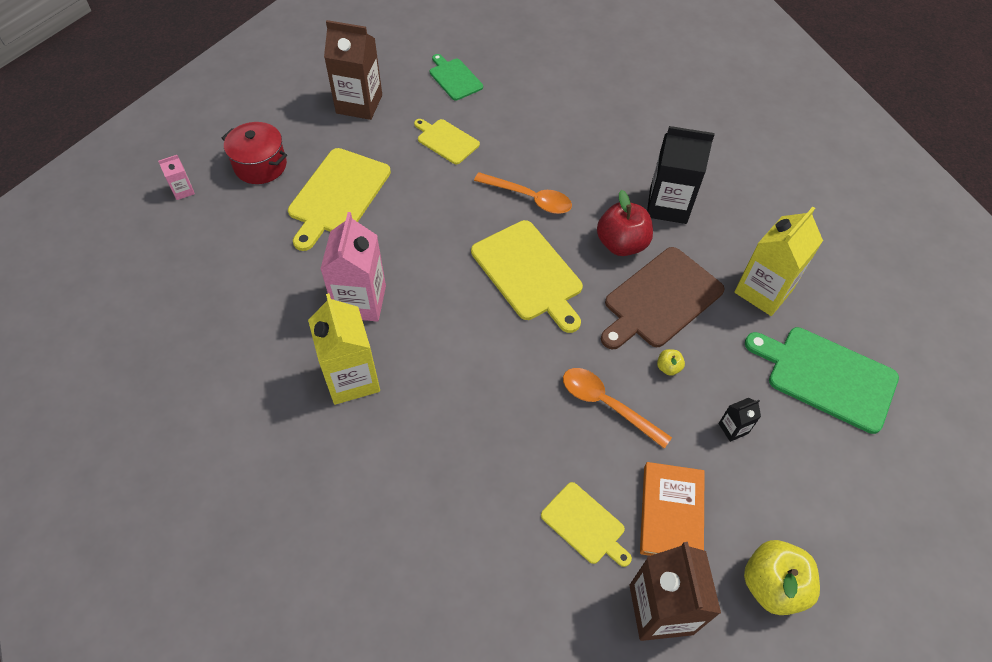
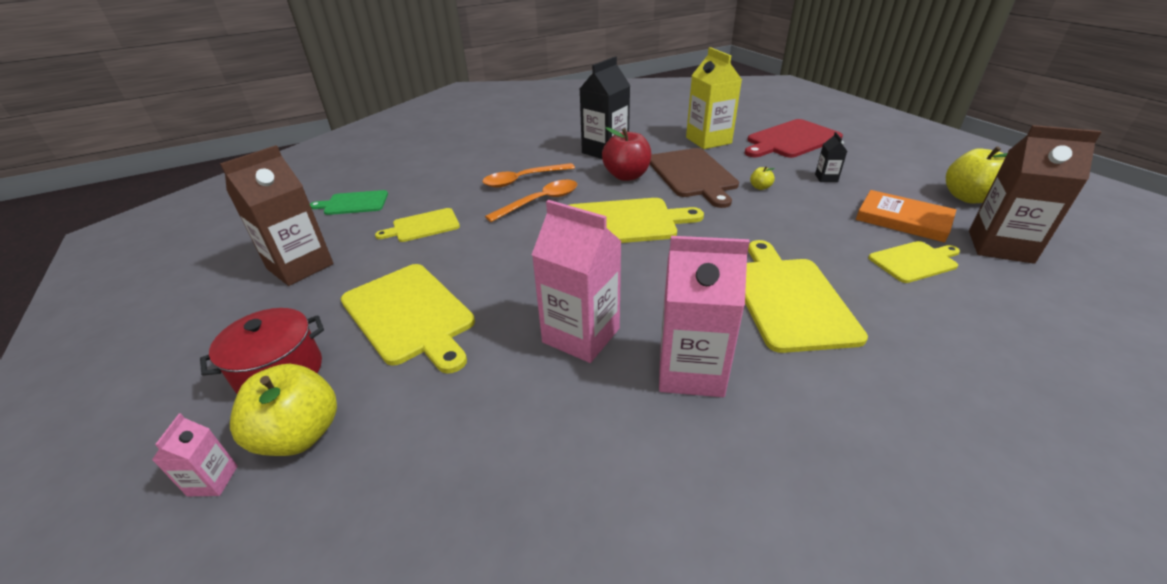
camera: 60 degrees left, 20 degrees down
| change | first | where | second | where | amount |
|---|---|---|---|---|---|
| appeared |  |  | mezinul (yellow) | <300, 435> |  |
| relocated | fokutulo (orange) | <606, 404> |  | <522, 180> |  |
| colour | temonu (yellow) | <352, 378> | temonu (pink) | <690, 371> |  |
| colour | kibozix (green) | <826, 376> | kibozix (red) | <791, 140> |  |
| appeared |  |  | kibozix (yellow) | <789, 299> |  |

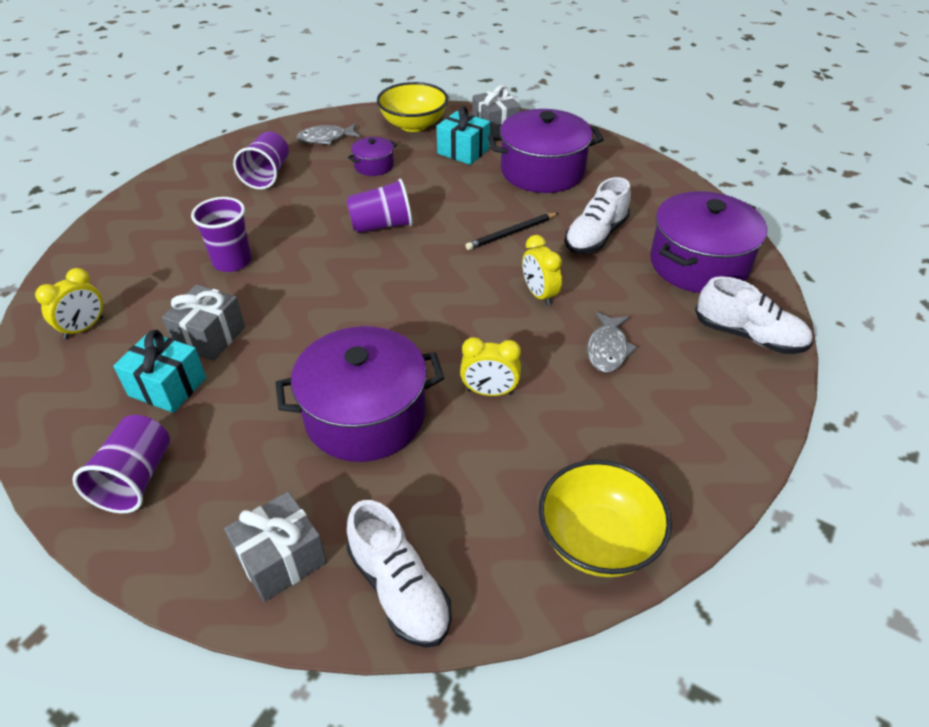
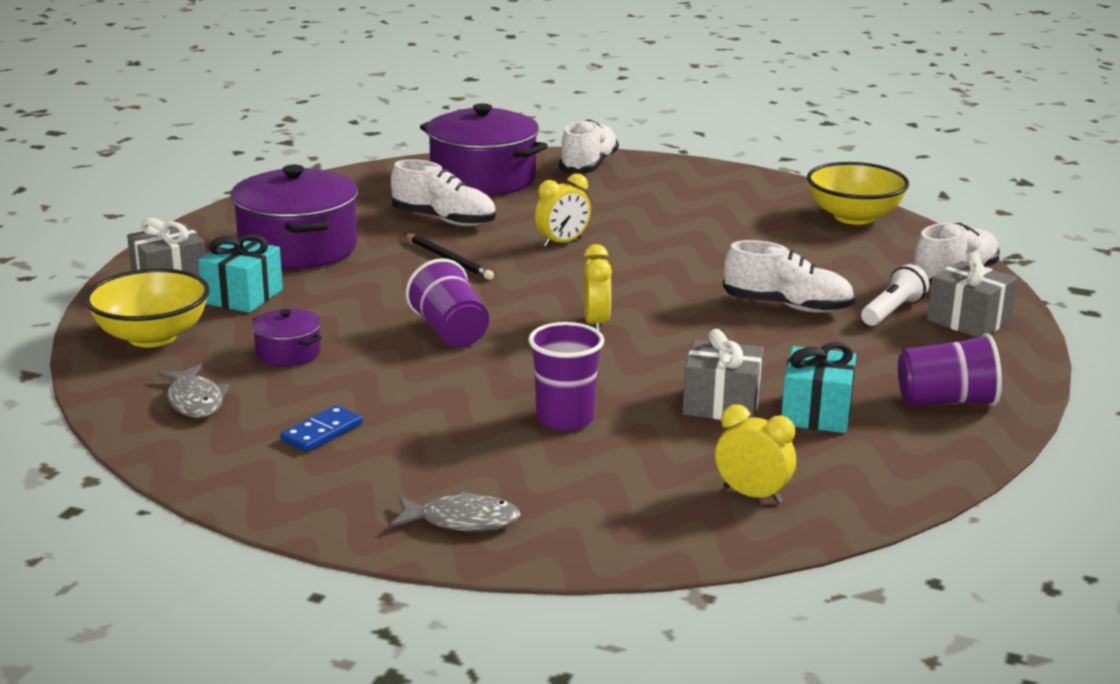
camera: 100 degrees left, 20 degrees down
| change | first | where | second | where | amount |
|---|---|---|---|---|---|
| exchanged | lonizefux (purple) | <267, 175> | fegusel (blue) | <322, 432> |  |
| relocated | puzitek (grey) | <607, 349> |  | <462, 521> |  |
| relocated | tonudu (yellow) | <489, 392> |  | <596, 324> |  |
| exchanged | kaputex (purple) | <365, 415> | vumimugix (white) | <787, 306> |  |
| appeared |  |  | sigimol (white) | <892, 311> |  |

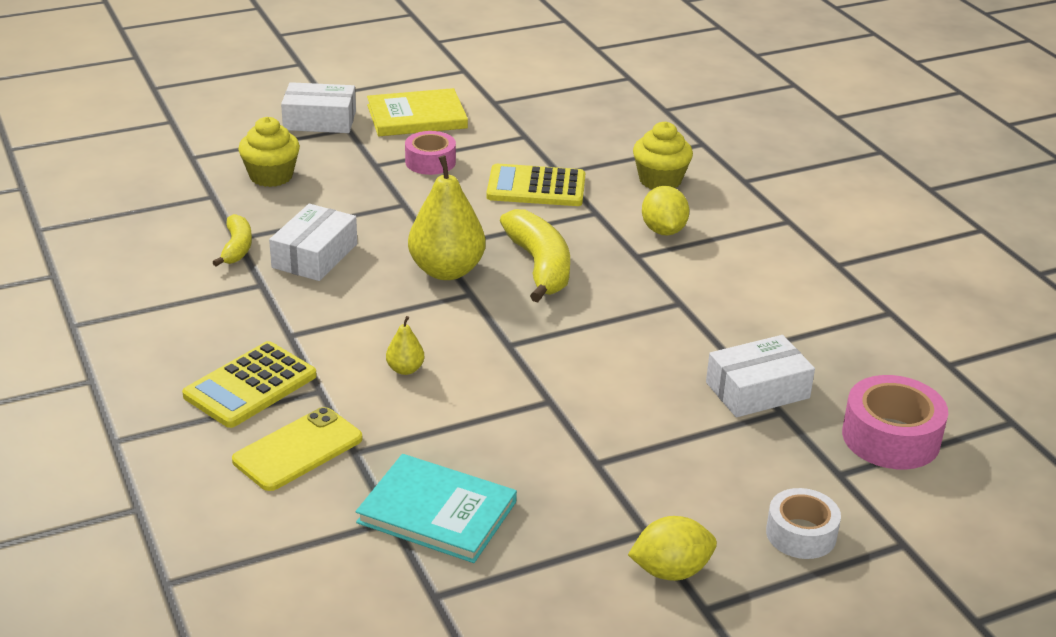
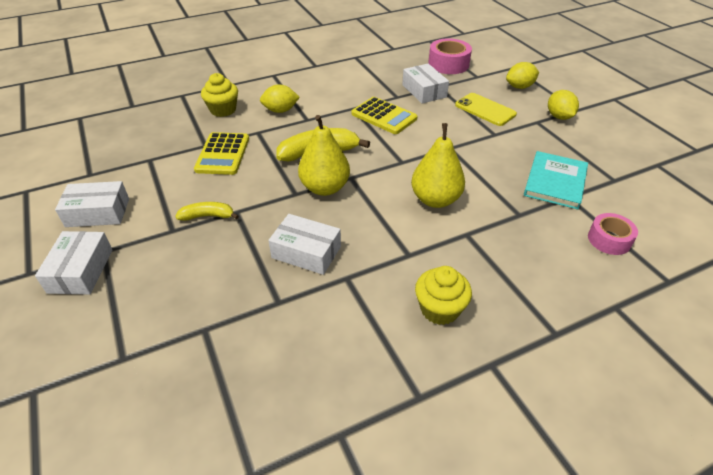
camera: 90 degrees left, 10 degrees up
| change | first | where | second | where | amount |
|---|---|---|---|---|---|
| exchanged | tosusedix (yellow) | <417, 117> | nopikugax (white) | <98, 212> |  |
| relocated | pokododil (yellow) | <237, 248> |  | <208, 216> |  |
| relocated | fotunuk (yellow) | <250, 386> |  | <384, 116> |  |
| size | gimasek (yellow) | <405, 369> |  | <435, 199> | x2.19 |
| relocated | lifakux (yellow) | <271, 176> |  | <439, 309> |  |
| relocated | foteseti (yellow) | <298, 449> |  | <485, 110> |  |
| exchanged | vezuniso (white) | <801, 534> | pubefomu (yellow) | <519, 87> |  |
| relocated | vezuniso (pink) | <430, 162> |  | <609, 240> |  |

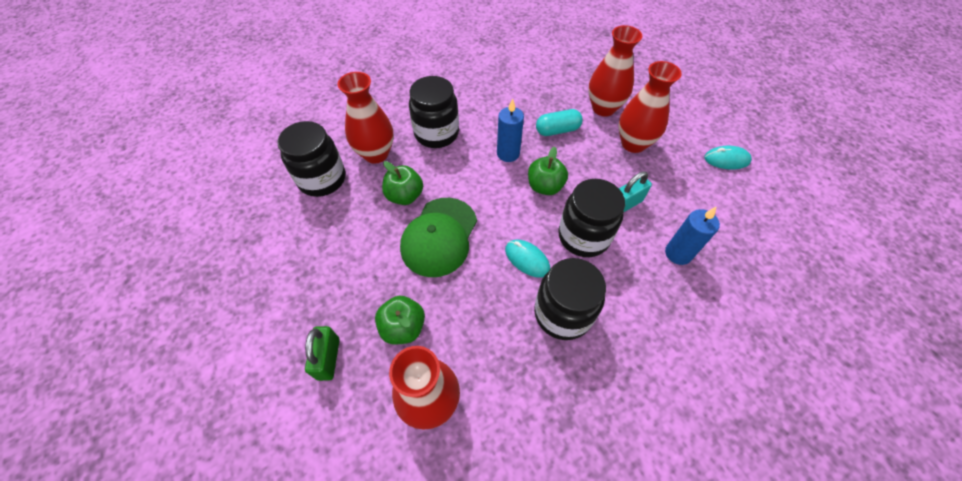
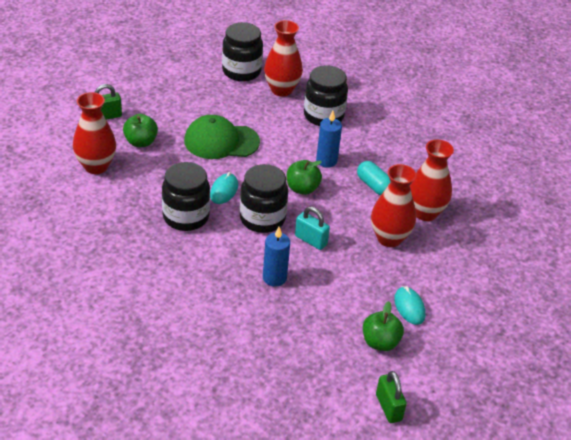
camera: 65 degrees right, 15 degrees down
| change | first | where | second | where | amount |
|---|---|---|---|---|---|
| relocated | mezinul (green) | <405, 196> |  | <380, 342> |  |
| appeared |  |  | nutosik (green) | <388, 407> |  |

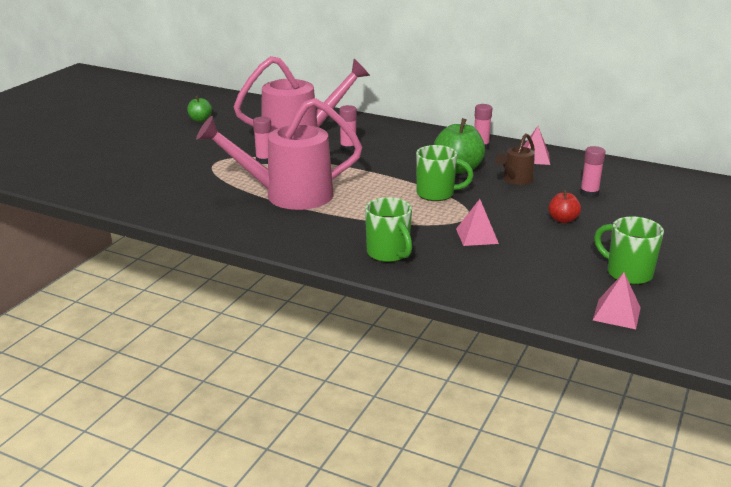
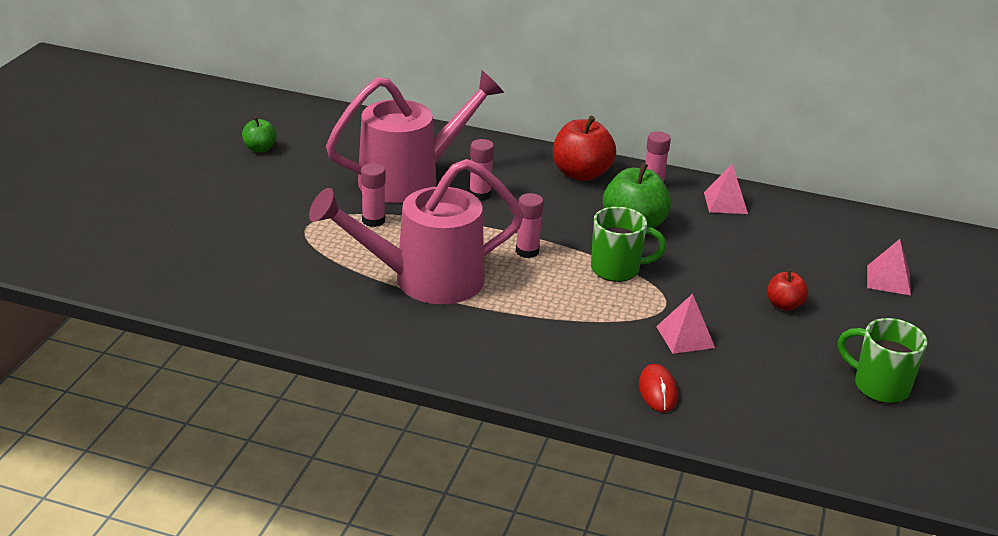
camera: 10 degrees left, 5 degrees up
| change | first | where | second | where | amount |
|---|---|---|---|---|---|
| relocated | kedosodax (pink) | <589, 193> |  | <527, 251> |  |
| appeared |  |  | mezinul (red) | <581, 174> |  |
| appeared |  |  | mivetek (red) | <657, 391> |  |
| relocated | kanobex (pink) | <616, 313> |  | <888, 280> |  |
| missing | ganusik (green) | <389, 254> |  |  |  |
| missing | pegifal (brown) | <515, 180> |  |  |  |

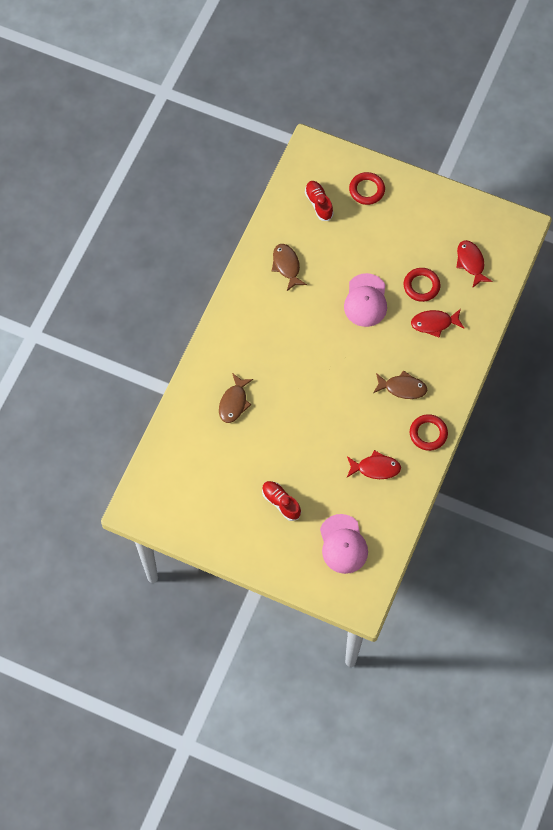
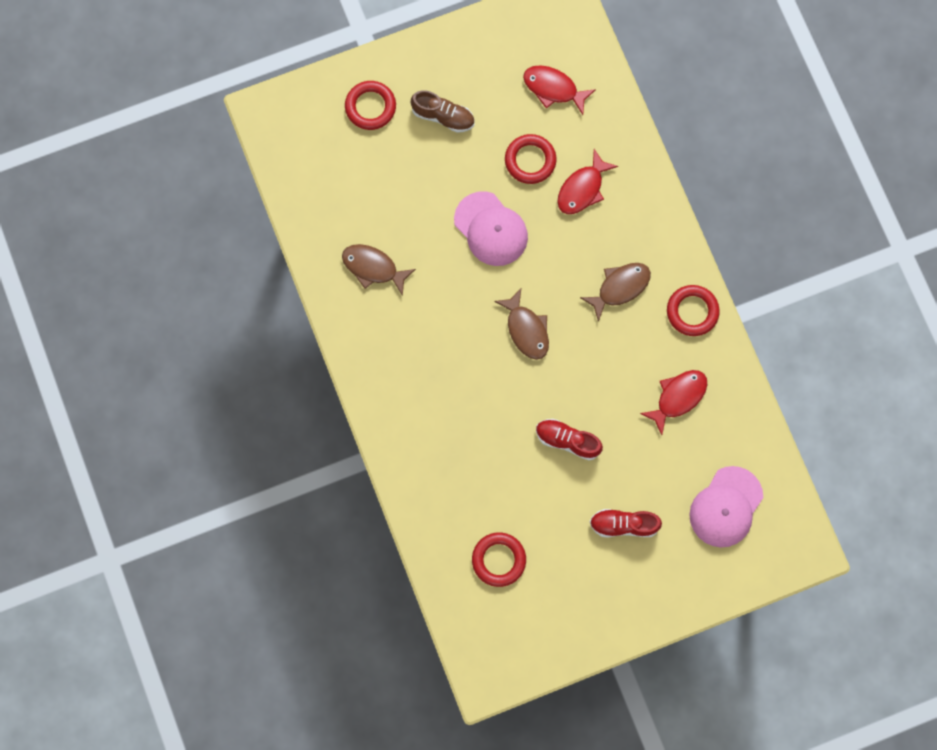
camera: 45 degrees left, 10 degrees up
| change | first | where | second | where | amount |
|---|---|---|---|---|---|
| appeared |  |  | vumimugix (brown) | <443, 116> |  |
| appeared |  |  | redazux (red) | <498, 560> |  |
| relocated | puzitek (brown) | <234, 402> |  | <526, 329> |  |
| relocated | vumimugix (red) | <318, 204> |  | <567, 440> |  |
| spun | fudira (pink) | <343, 544> |  | <726, 507> | 90 degrees clockwise |

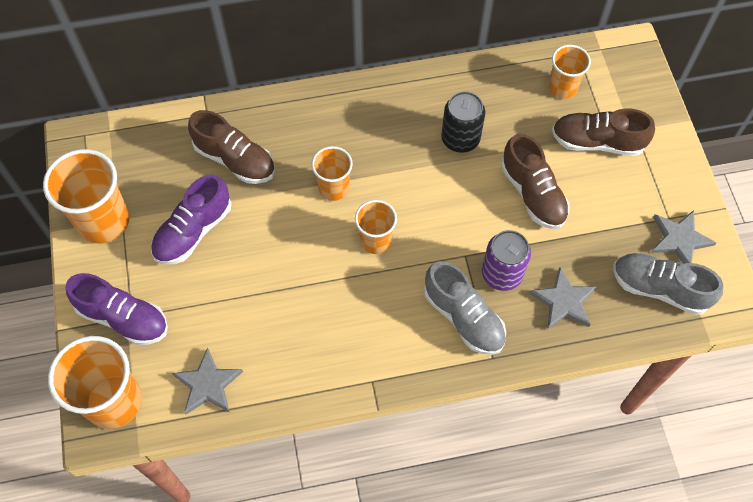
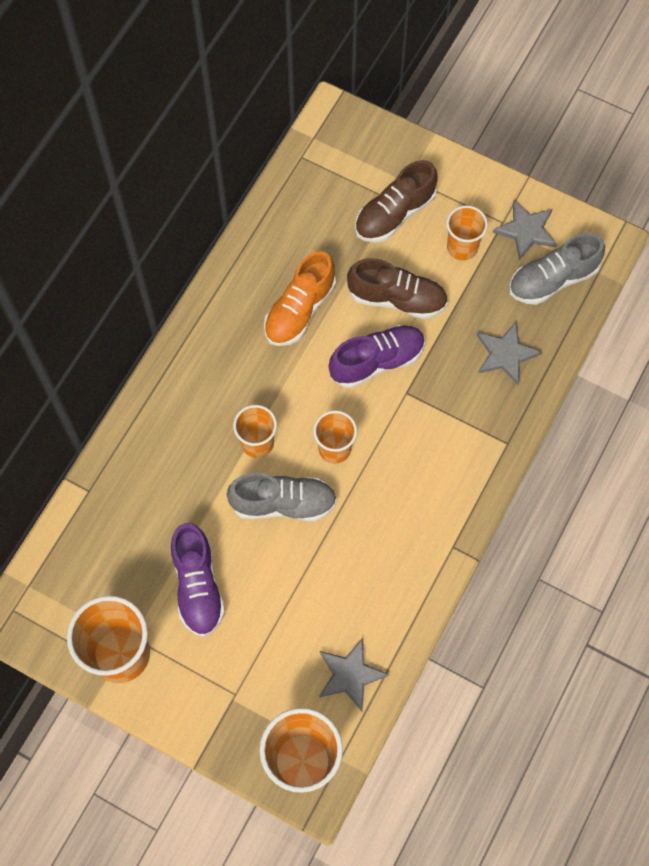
camera: 50 degrees left, 5 degrees up
| change | first | where | second | where | amount |
|---|---|---|---|---|---|
| relocated | vumimugix (grey) | <463, 317> |  | <283, 503> |  |
| exchanged | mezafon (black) | <460, 139> | vumimugix (orange) | <299, 310> |  |
| relocated | vumimugix (purple) | <123, 318> |  | <377, 361> |  |
| relocated | lonizefux (orange) | <562, 88> |  | <462, 247> |  |
| missing | vumimugix (brown) | <235, 160> |  |  |  |
| missing | mezafon (purple) | <502, 274> |  |  |  |

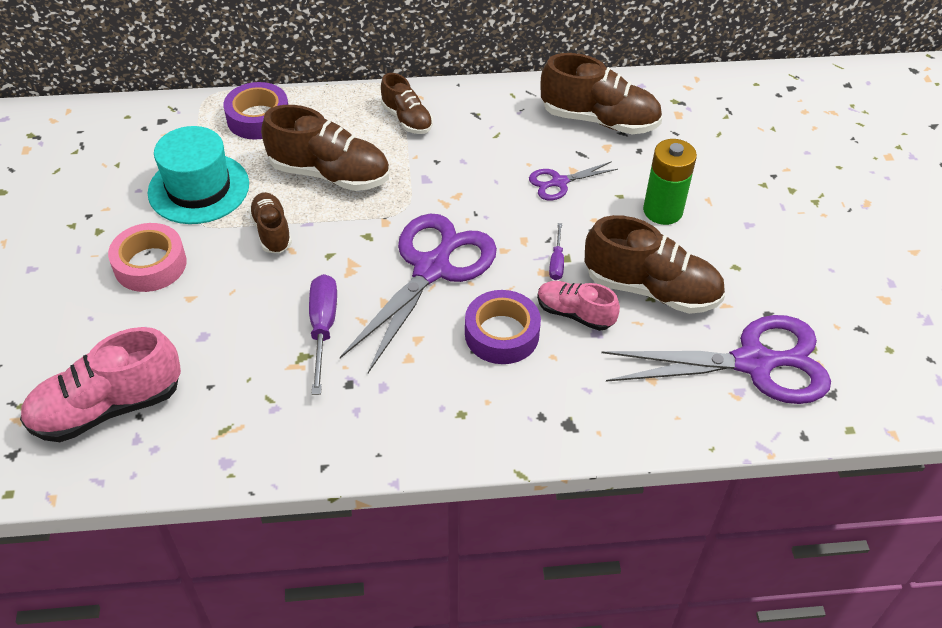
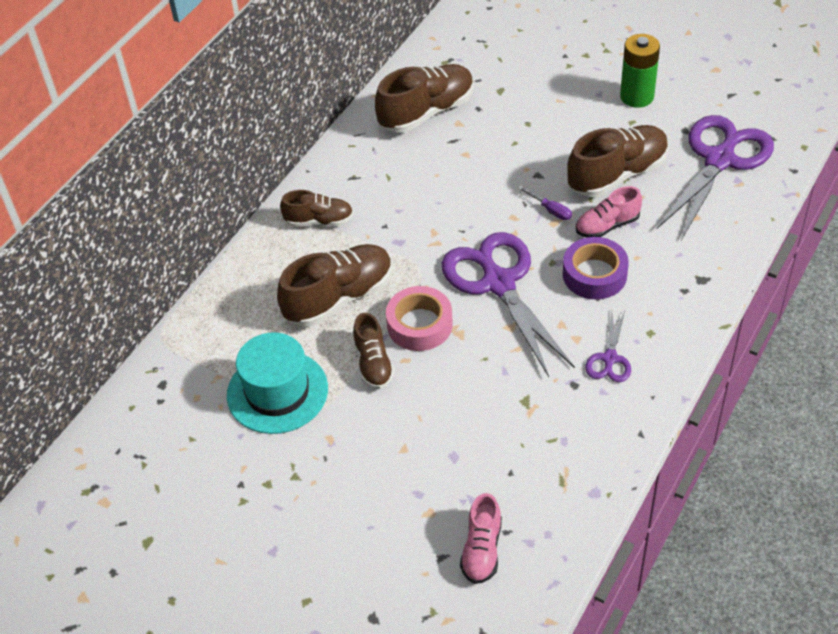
camera: 50 degrees left, 0 degrees up
| change | first | where | second | where | amount |
|---|---|---|---|---|---|
| spun | vumimugix (brown) | <272, 231> |  | <373, 363> | 120 degrees counterclockwise |
| relocated | vezuniso (pink) | <150, 264> |  | <419, 325> |  |
| size | vumimugix (pink) | <107, 407> |  | <482, 550> | x0.59 |
| relocated | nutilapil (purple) | <559, 182> |  | <609, 358> |  |
| relocated | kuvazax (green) | <662, 211> |  | <637, 96> |  |
| missing | vezuniso (purple) | <258, 118> |  |  |  |
| missing | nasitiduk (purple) | <323, 328> |  |  |  |

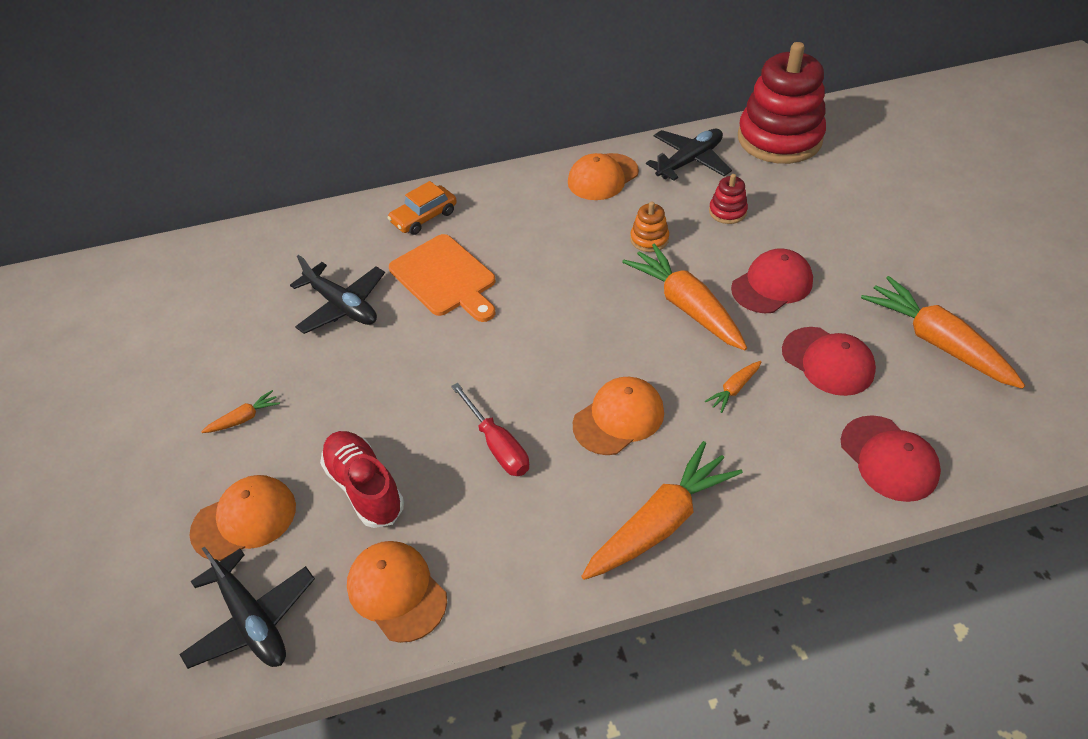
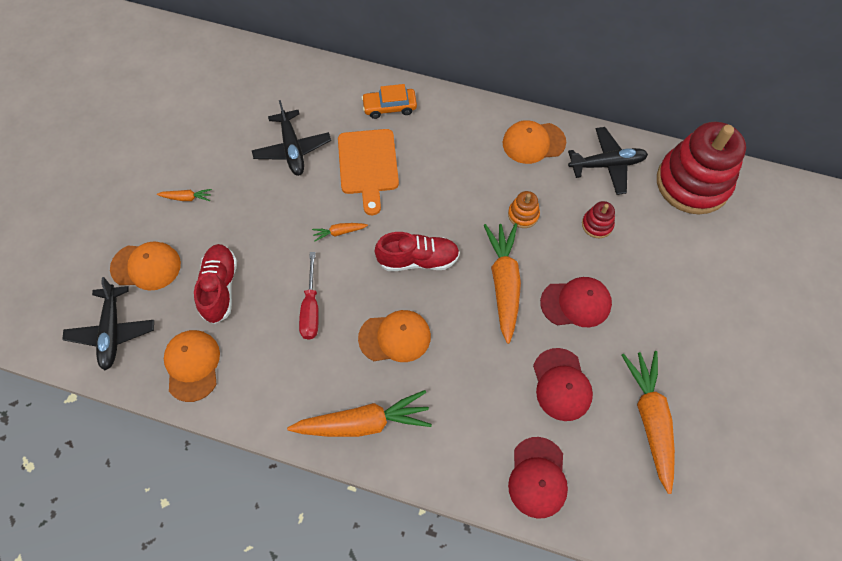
camera: 30 degrees right, 15 degrees up
| change | first | where | second | where | amount |
|---|---|---|---|---|---|
| relocated | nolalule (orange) | <734, 389> |  | <339, 232> |  |
| appeared |  |  | vumimugix (red) | <418, 260> |  |

